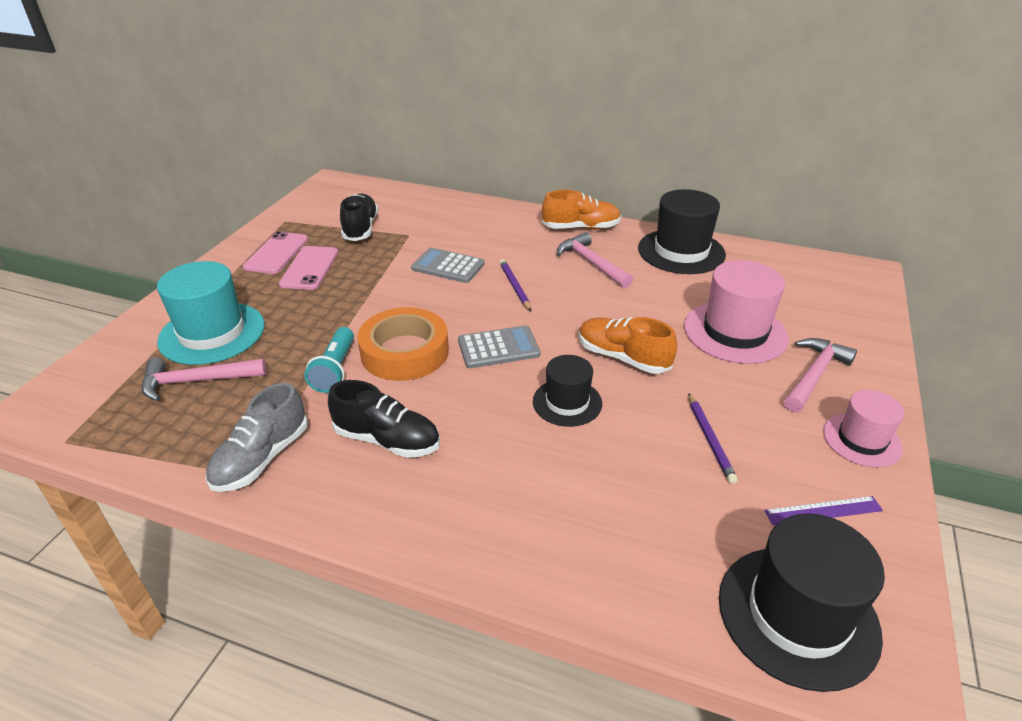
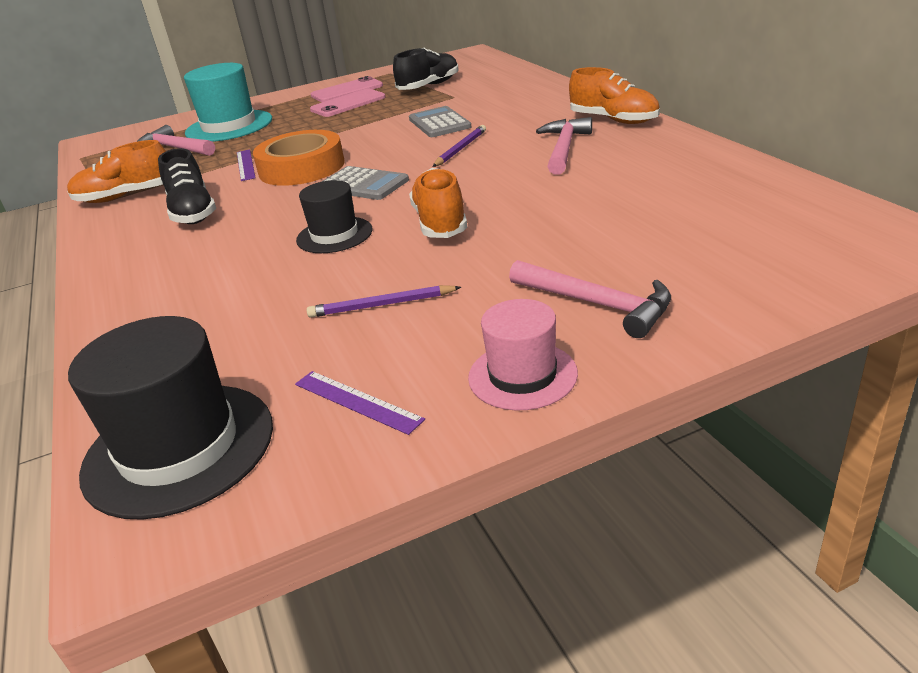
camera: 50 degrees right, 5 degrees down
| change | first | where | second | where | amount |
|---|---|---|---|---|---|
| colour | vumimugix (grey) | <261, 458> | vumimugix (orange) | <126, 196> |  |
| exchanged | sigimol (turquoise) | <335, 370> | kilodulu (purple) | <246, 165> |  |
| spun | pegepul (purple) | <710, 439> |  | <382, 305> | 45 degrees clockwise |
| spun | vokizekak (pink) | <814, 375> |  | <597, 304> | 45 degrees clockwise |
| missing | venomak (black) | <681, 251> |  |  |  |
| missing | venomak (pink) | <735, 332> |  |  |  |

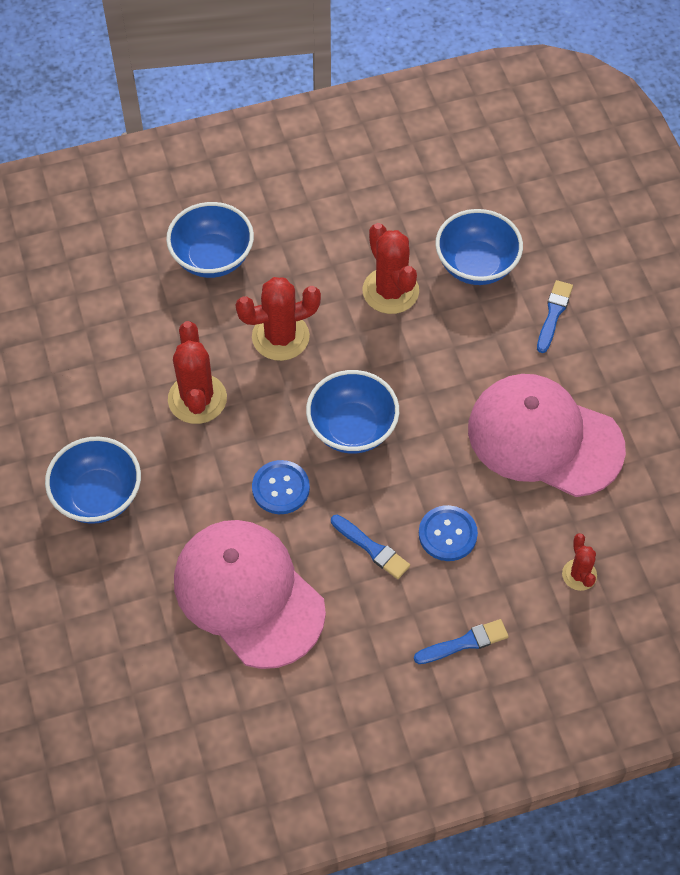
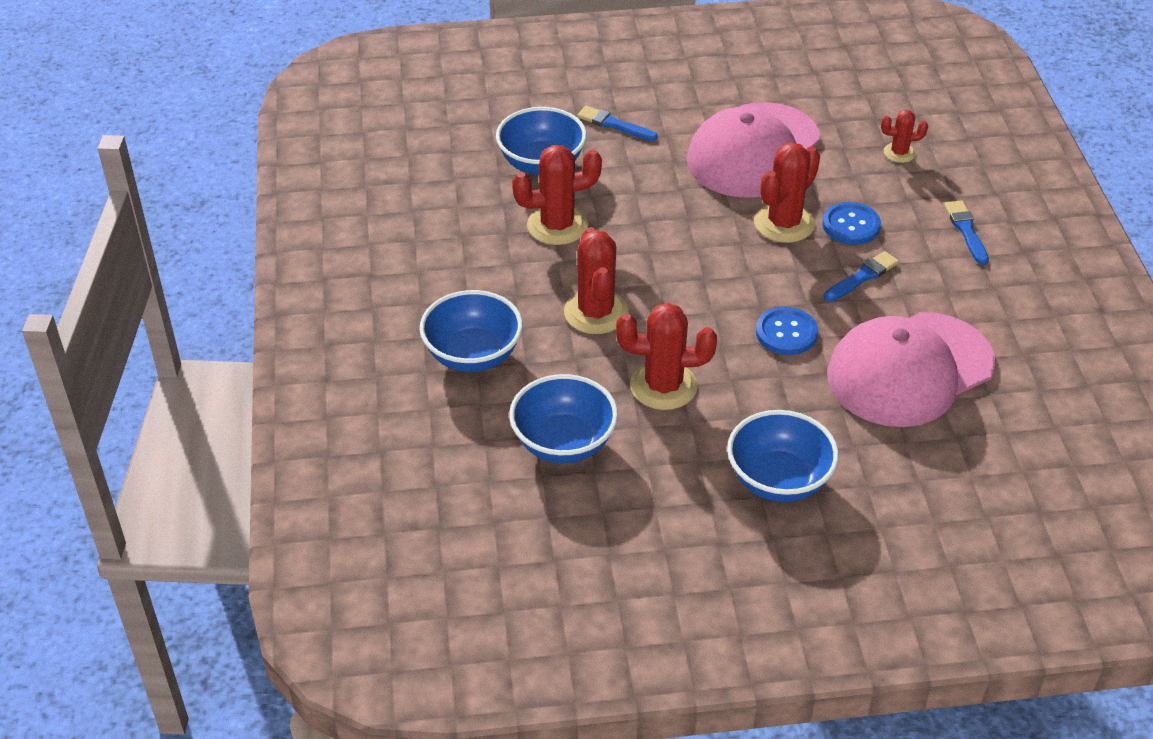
camera: 80 degrees left, 15 degrees down
| change | first | where | second | where | amount |
|---|---|---|---|---|---|
| relocated | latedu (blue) | <352, 428> |  | <563, 443> |  |
| appeared |  |  | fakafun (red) | <784, 223> |  |

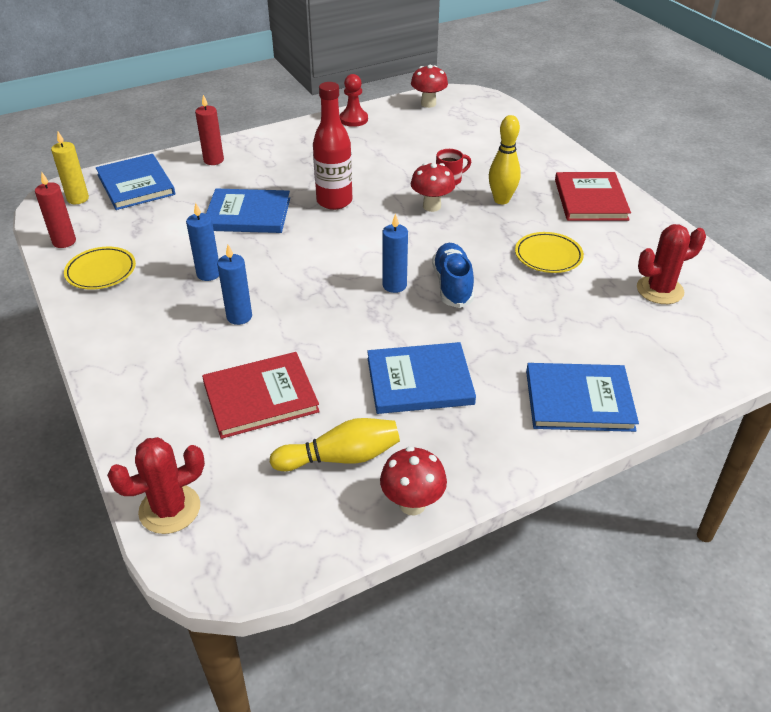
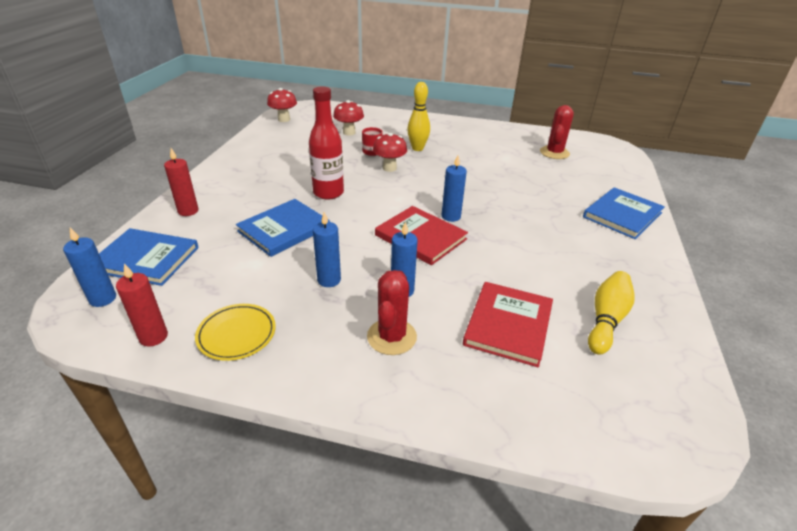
camera: 50 degrees left, 5 degrees down
| change | first | where | second | where | amount |
|---|---|---|---|---|---|
| colour | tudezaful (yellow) | <78, 199> | tudezaful (blue) | <103, 299> |  |
| relocated | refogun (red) | <412, 504> |  | <349, 132> |  |
| relocated | fakafun (red) | <170, 509> |  | <391, 337> |  |
| relocated | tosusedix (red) | <590, 199> |  | <420, 237> |  |
| missing | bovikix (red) | <353, 119> |  |  |  |
| missing | tosusedix (blue) | <419, 381> |  |  |  |
| missing | vumimugix (blue) | <452, 285> |  |  |  |
| missing | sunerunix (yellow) | <548, 256> |  |  |  |

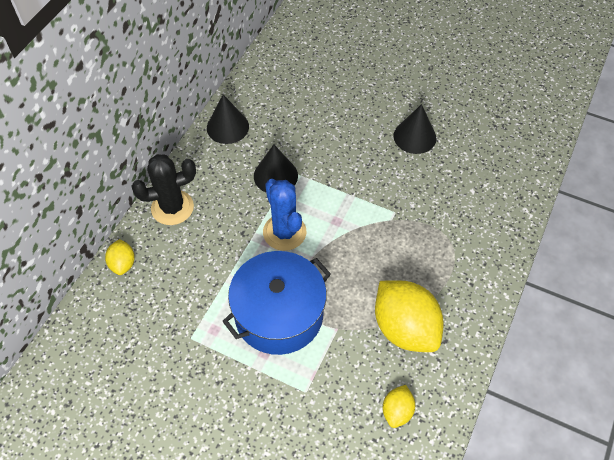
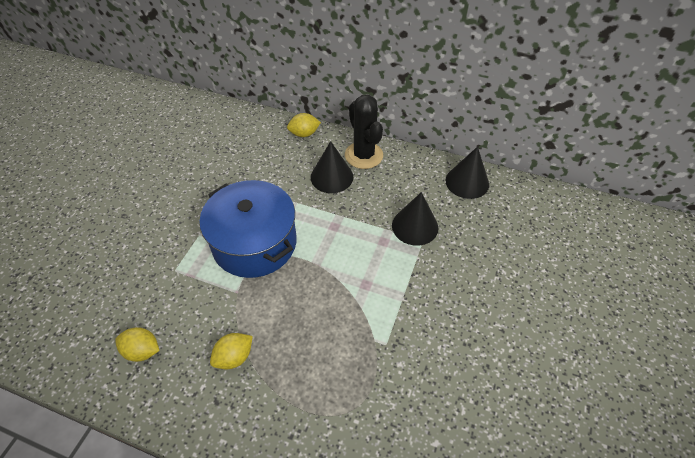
camera: 85 degrees right, 5 degrees down
| change | first | where | second | where | amount |
|---|---|---|---|---|---|
| size | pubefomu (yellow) | <405, 328> |  | <234, 357> | x0.49 |
| relocated | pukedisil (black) | <414, 137> |  | <331, 177> |  |
| missing | fakafun (blue) | <284, 232> |  |  |  |

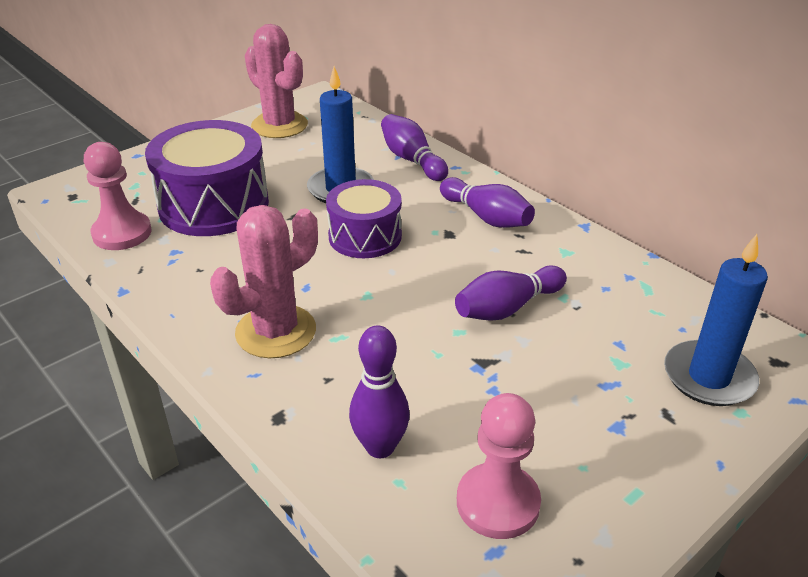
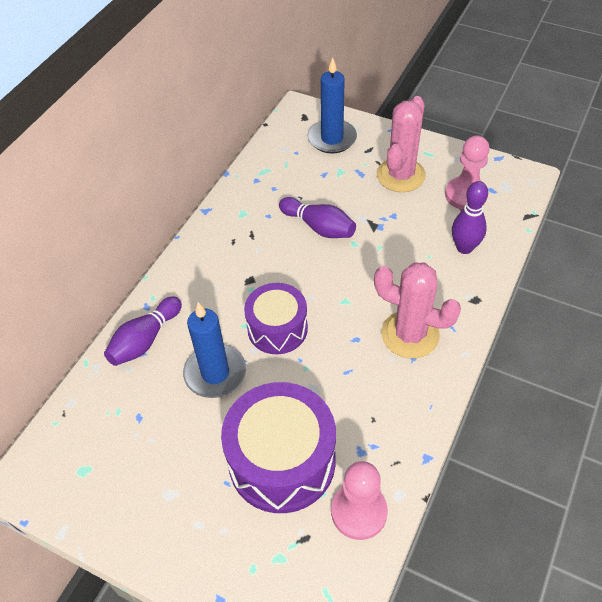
camera: 110 degrees left, 15 degrees up
| change | first | where | second | where | amount |
|---|---|---|---|---|---|
| relocated | fakafun (pink) | <279, 125> |  | <400, 175> |  |
| missing | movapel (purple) | <486, 217> |  |  |  |

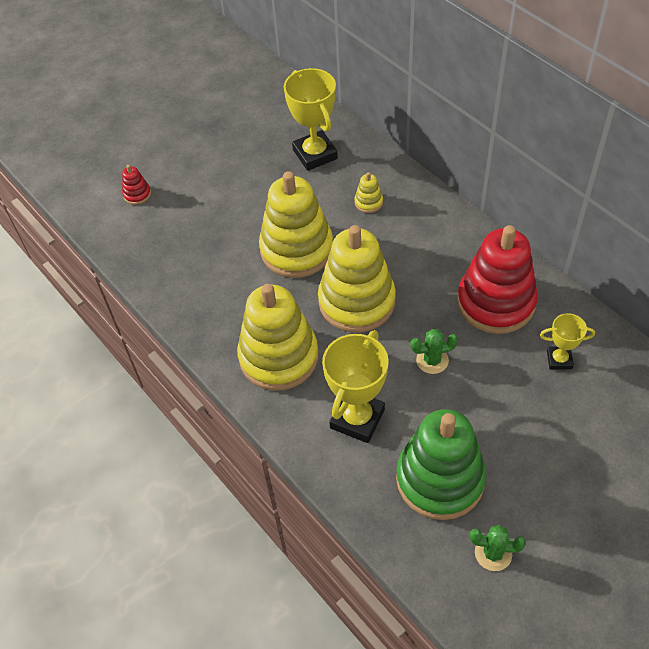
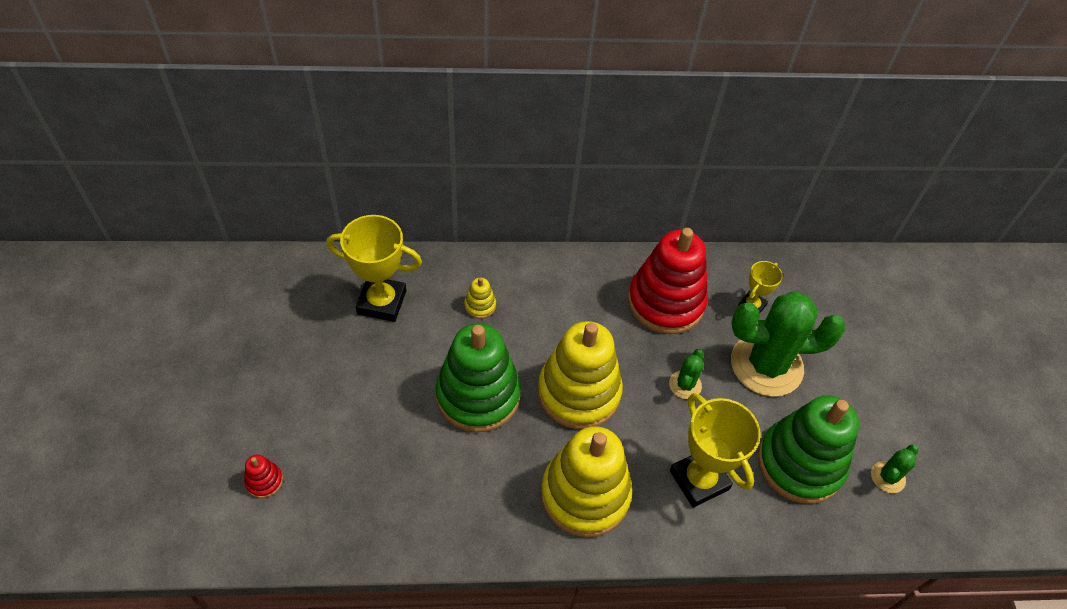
camera: 60 degrees left, 0 degrees up
| change | first | where | second | where | amount |
|---|---|---|---|---|---|
| colour | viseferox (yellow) | <297, 249> | viseferox (green) | <478, 395> |  |
| appeared |  |  | fakafun (green) | <766, 365> |  |

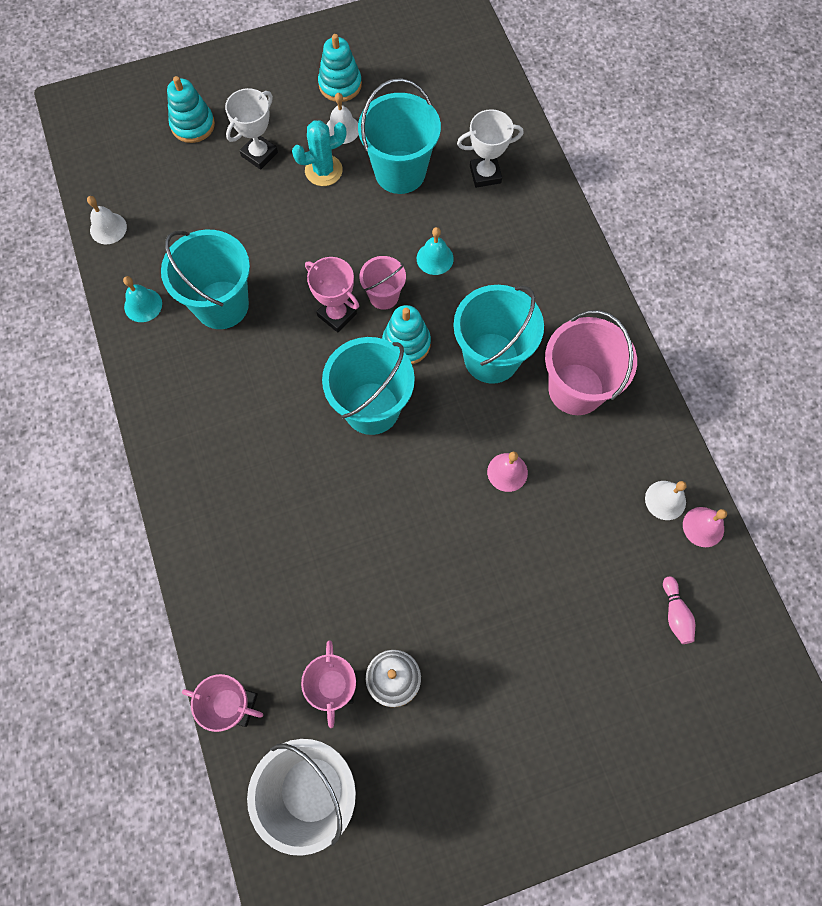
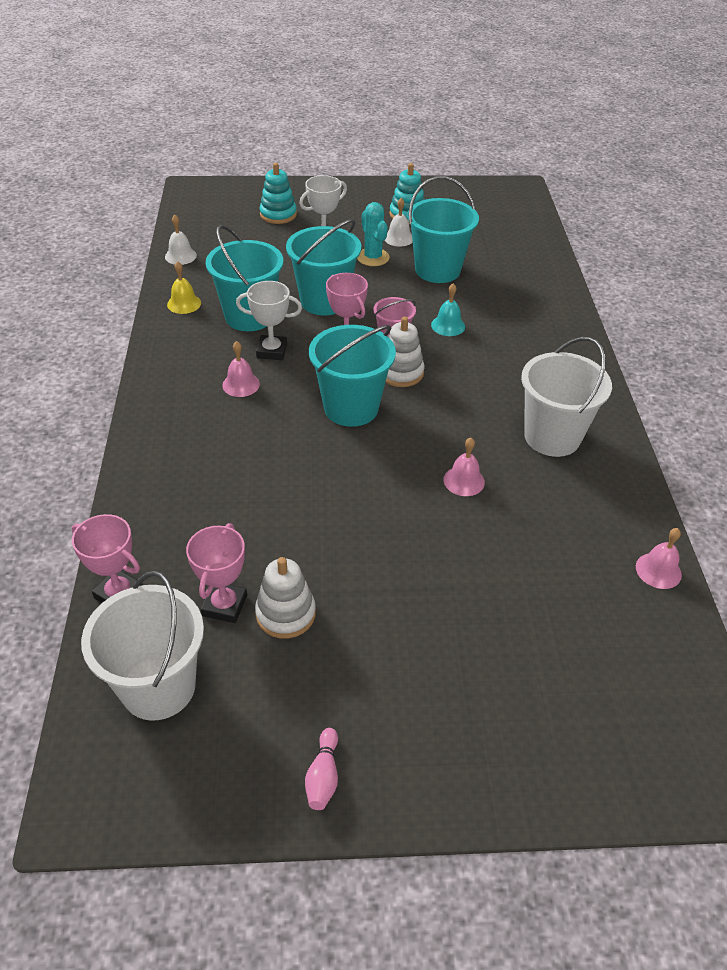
camera: 15 degrees right, 25 degrees down
| change | first | where | second | where | amount |
|---|---|---|---|---|---|
| colour | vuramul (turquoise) | <143, 305> | vuramul (yellow) | <184, 303> |  |
| appeared |  |  | vuramul (pink) | <241, 384> |  |
| relocated | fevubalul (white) | <485, 174> |  | <272, 351> |  |
| relocated | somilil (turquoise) | <491, 358> |  | <324, 301> |  |
| relocated | movapel (pink) | <675, 613> |  | <323, 776> |  |
| spun | fakafun (turquoise) | <323, 170> |  | <373, 257> | 75 degrees clockwise |
| colour | viseferox (turquoise) | <406, 343> | viseferox (white) | <401, 373> |  |
| colour | somilil (pink) | <576, 389> | somilil (white) | <552, 437> |  |
| missing | vuramul (white) | <665, 500> |  |  |  |

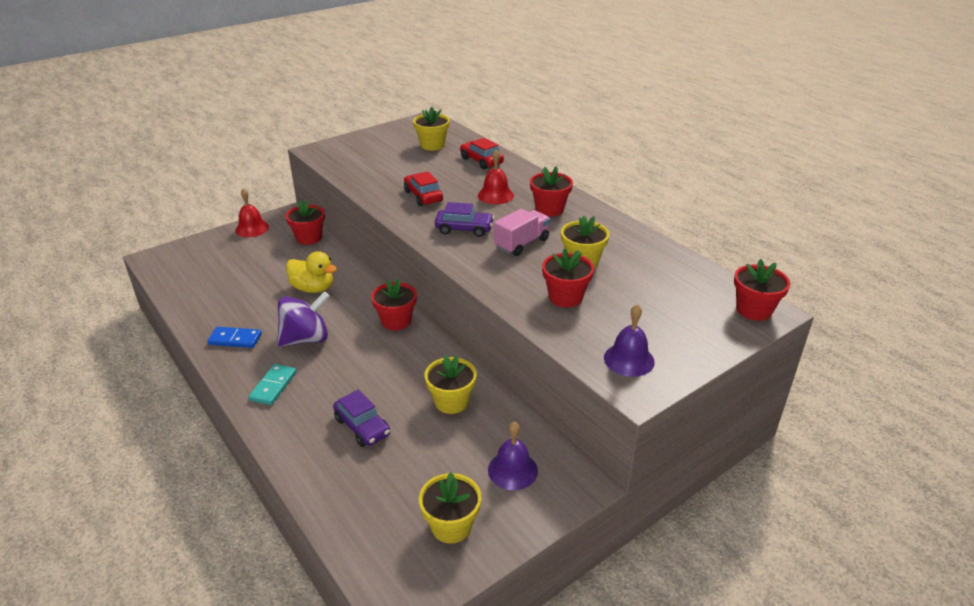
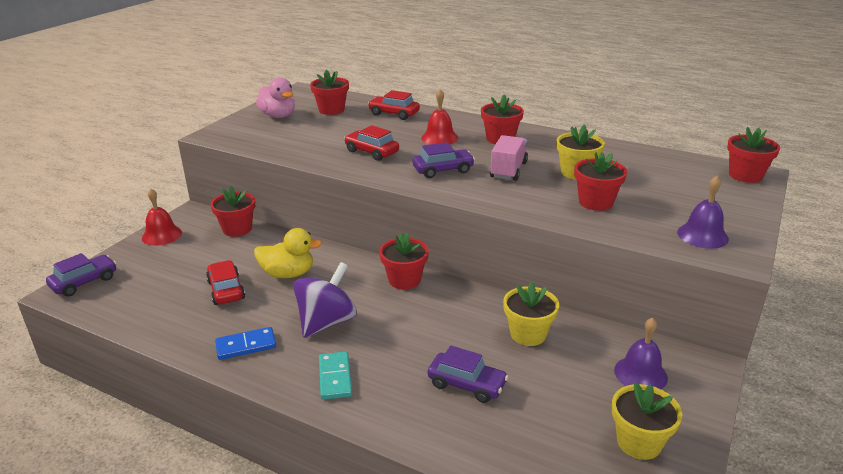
camera: 25 degrees left, 5 degrees down
| change | first | where | second | where | amount |
|---|---|---|---|---|---|
| appeared |  |  | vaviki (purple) | <84, 282> |  |
| appeared |  |  | vaviki (red) | <226, 290> |  |
| appeared |  |  | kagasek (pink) | <278, 116> |  |
| colour | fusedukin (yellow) | <432, 145> | fusedukin (red) | <331, 110> |  |

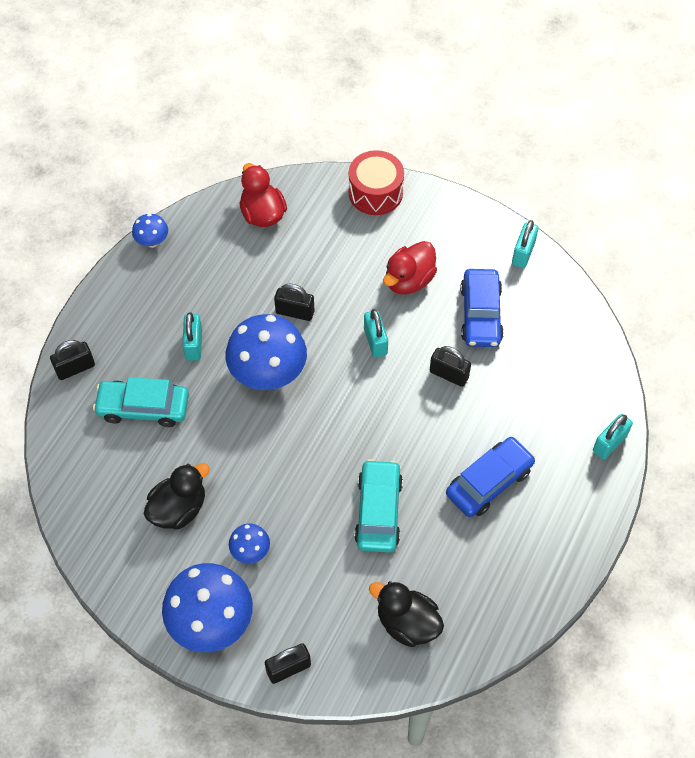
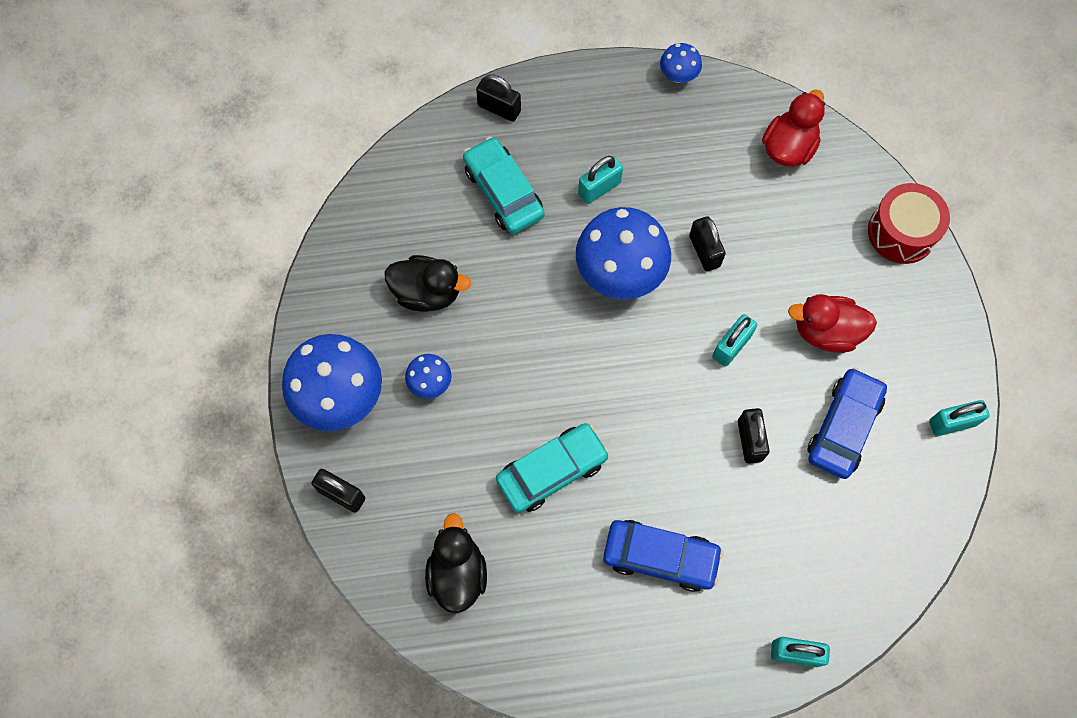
camera: 55 degrees right, 10 degrees up
| change | first | where | second | where | amount |
|---|---|---|---|---|---|
| spun | vaviki (blue) | <480, 314> |  | <843, 427> | 150 degrees clockwise |

